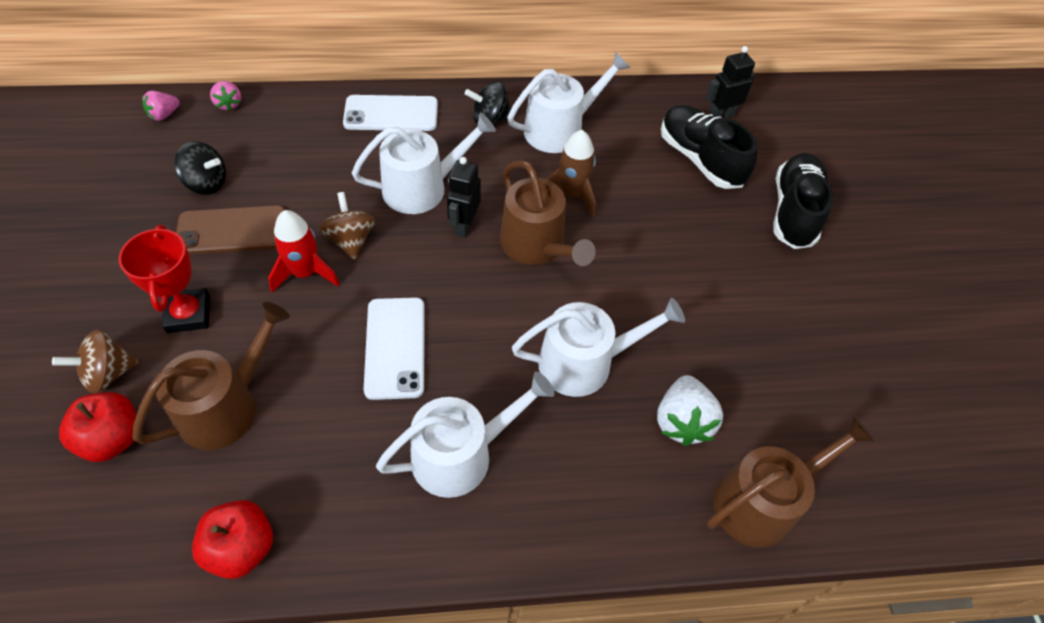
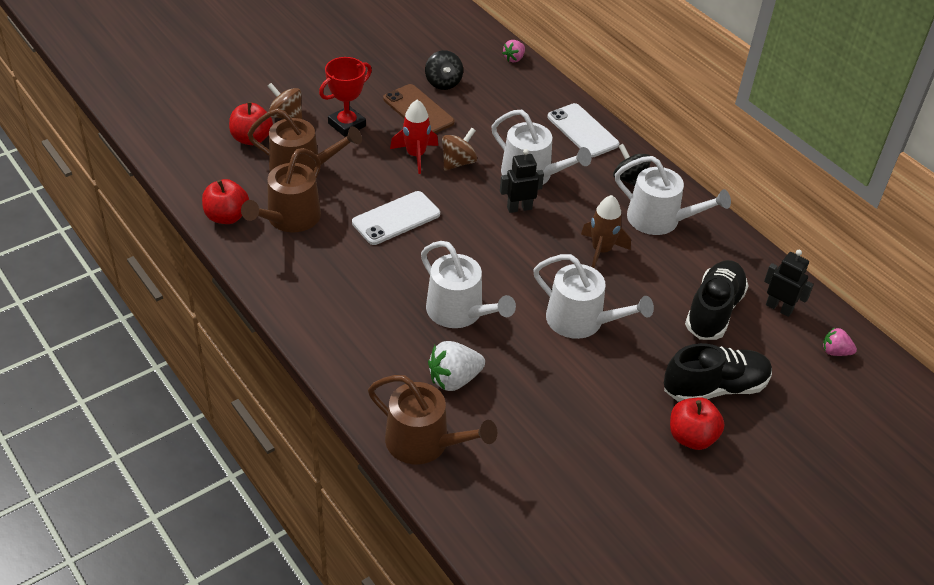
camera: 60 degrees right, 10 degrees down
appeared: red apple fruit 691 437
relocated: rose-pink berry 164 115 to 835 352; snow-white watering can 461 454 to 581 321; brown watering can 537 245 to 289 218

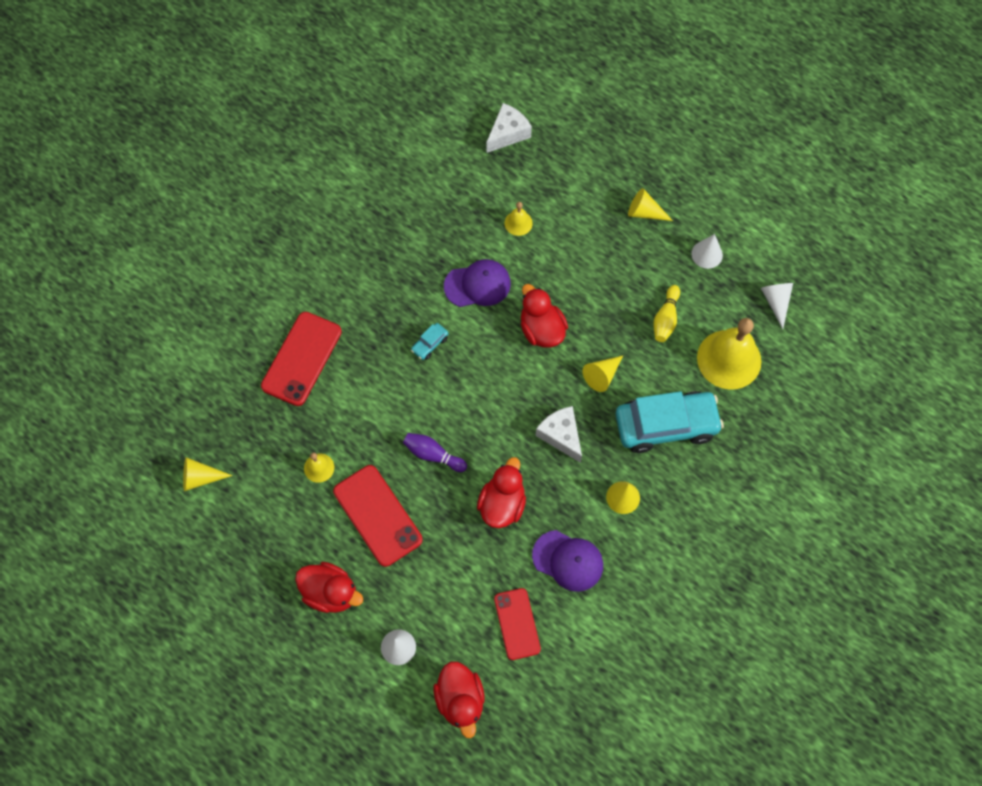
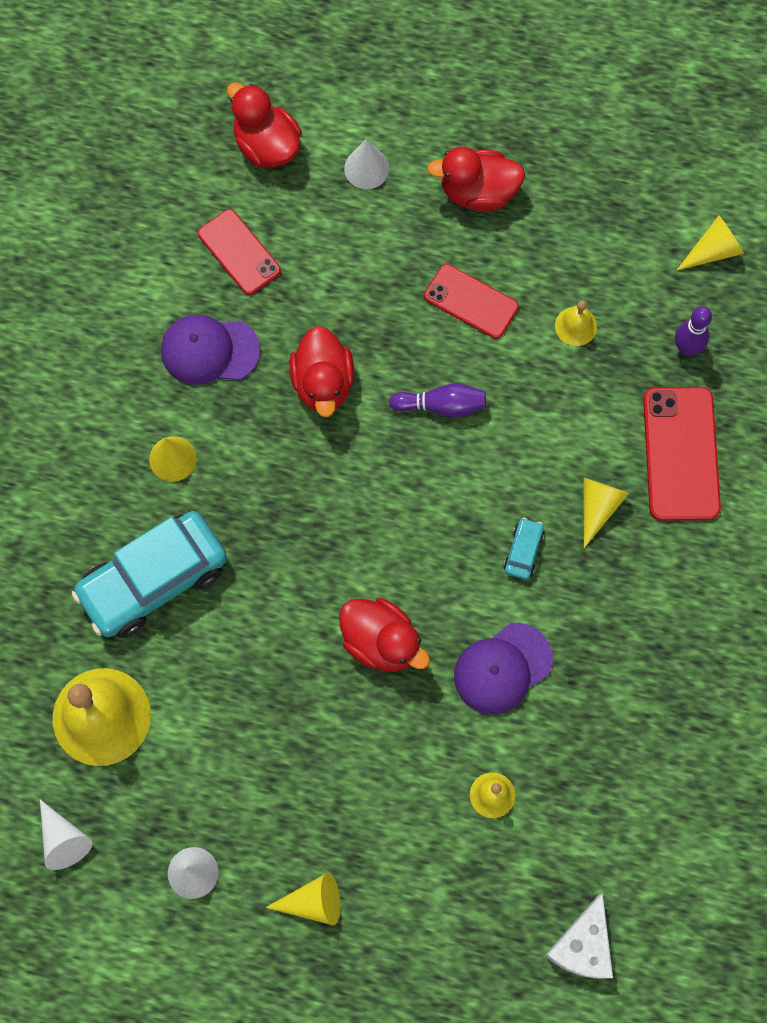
camera: 155 degrees right, 5 degrees up
missing: snow-white cheese 561 435; bright yellow tenpin 665 319
appeared: violet tenpin 686 348
relocated: bright yellow cone 602 375 to 598 507
size: red smartphone 377 515 = 471 301 x0.66

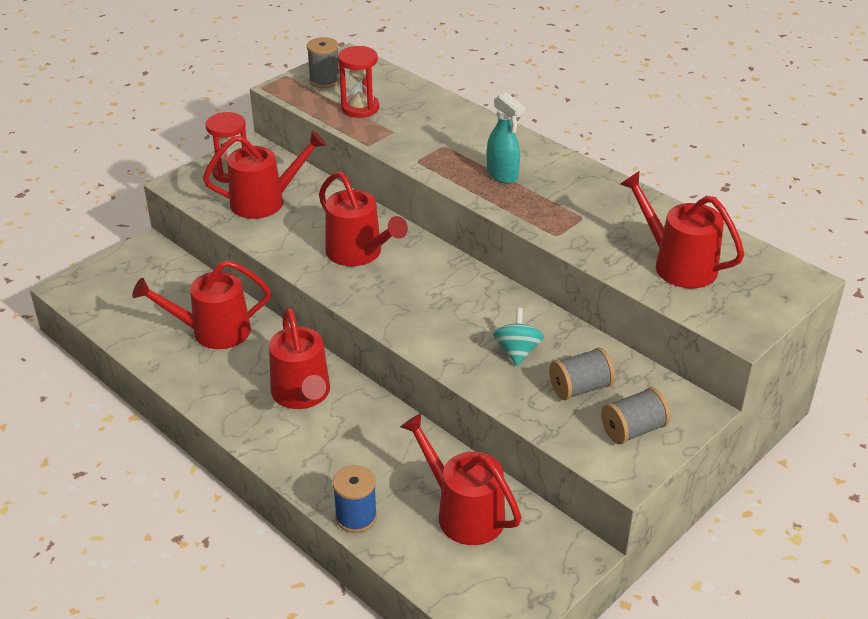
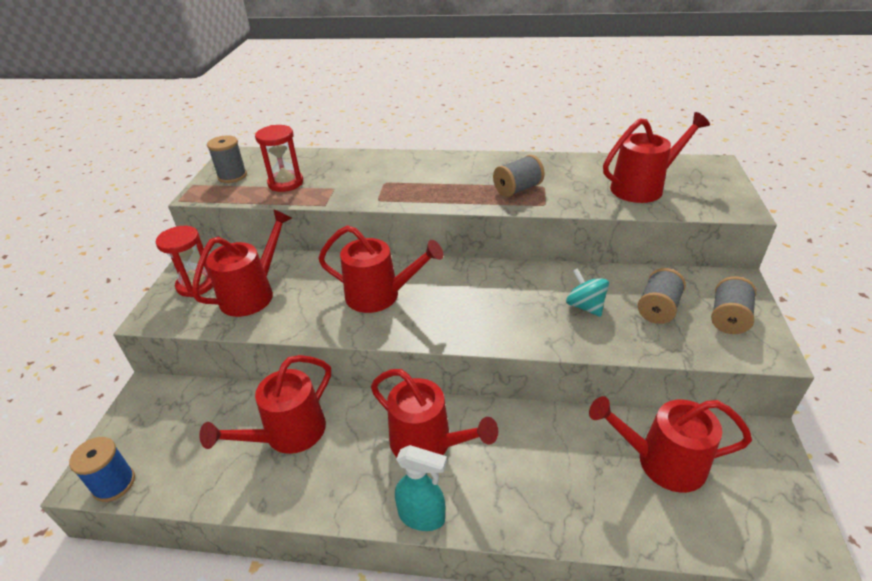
camera: 35 degrees left, 0 degrees up
appeared: grey spool 517 189
relocated: royal blue spool 356 517 to 114 484; teal spray bottle 502 175 to 422 517
spun: red watering can 678 265 = 642 187 150 degrees clockwise

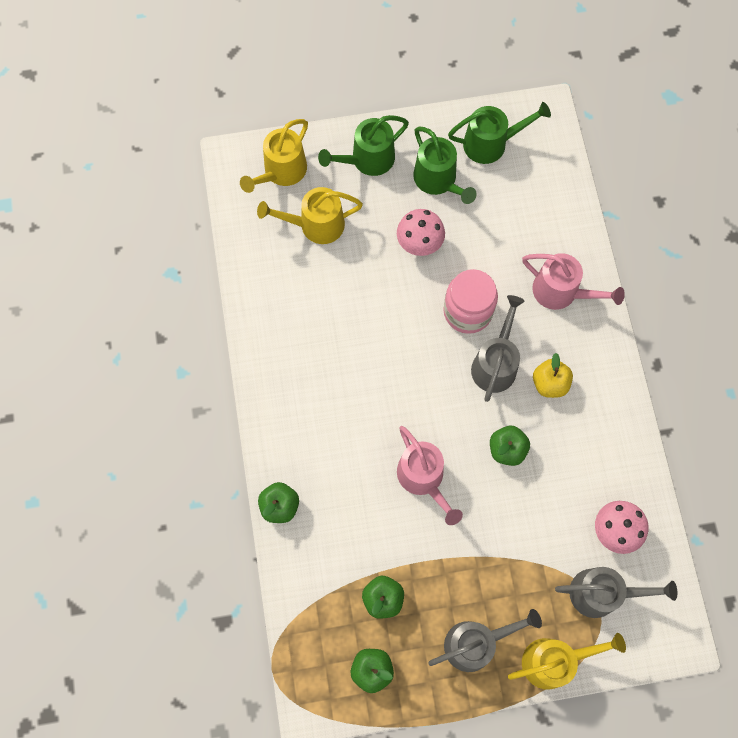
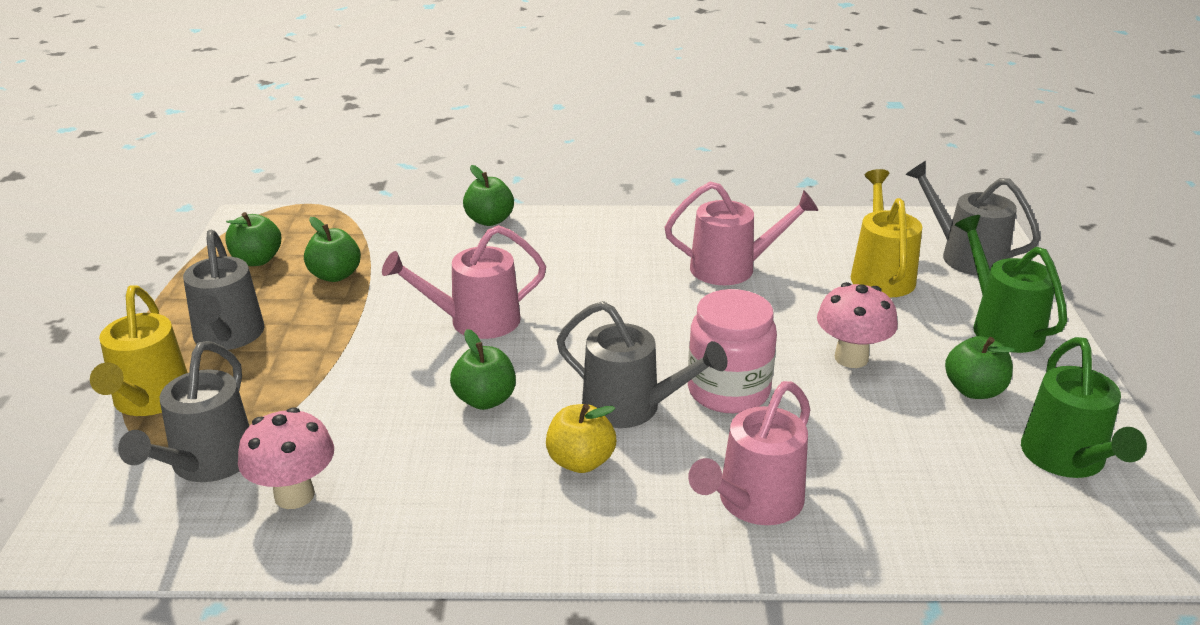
camera: 100 degrees right, 40 degrees down
appeared: rose-pink watering can 732 268
exchanged: emerald watering can 438 181 to emerald apple fruit 974 390
colour: bright yellow watering can 281 172 to grey watering can 965 256

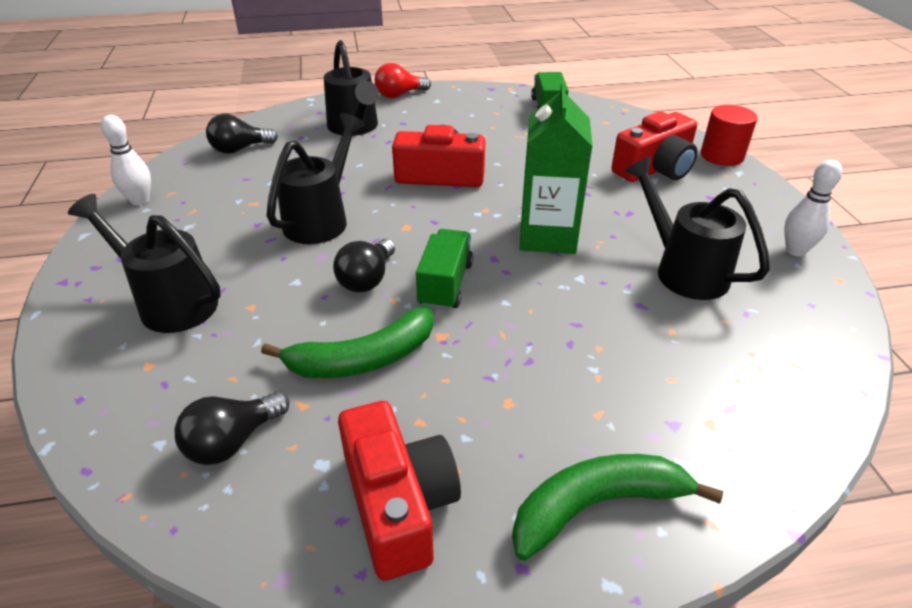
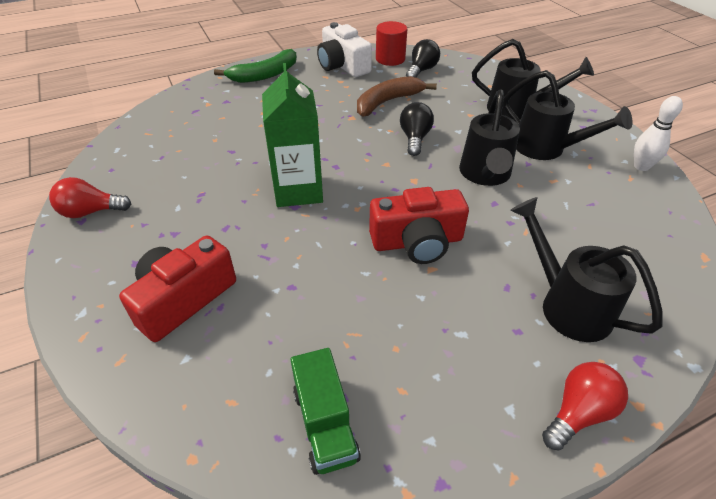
camera: 165 degrees right, 5 degrees up
missing: black lightbulb 240 149; emerald truck 445 284
relocated: black watering can 683 270 to 546 149; red cylinder shape 722 156 to 390 59
exchanged: snow-white tenpin 795 250 to red lightbulb 91 212
colour: emerald toy banana 363 358 to brown toy banana 387 102; red photo camera 398 504 to snow-white photo camera 342 65

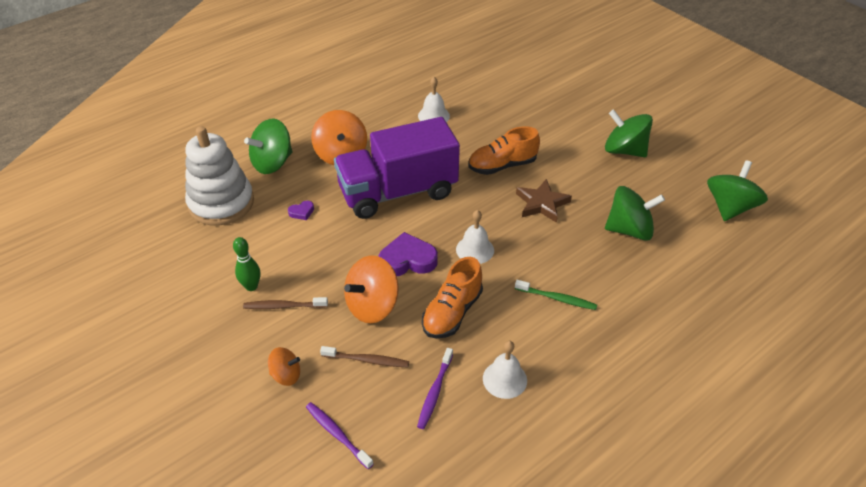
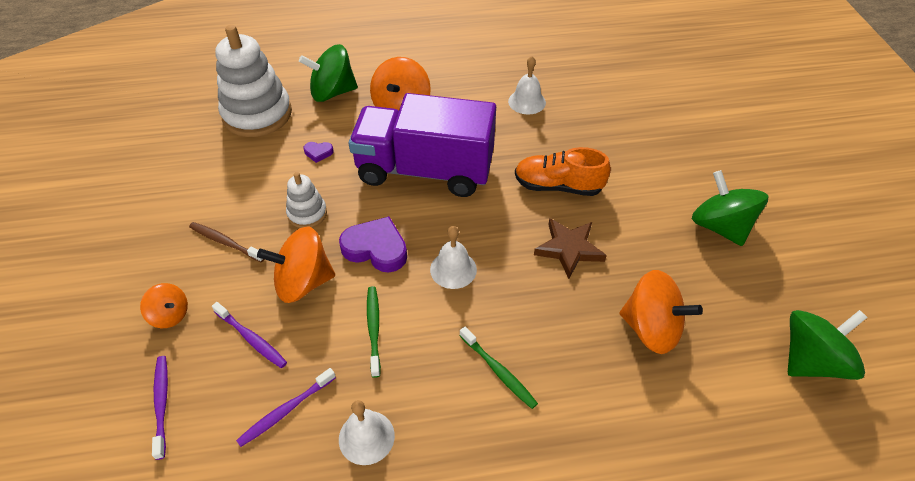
camera: 30 degrees right, 5 degrees up
missing: emerald tenpin 251 286
appeared: snow-white stacking rings 307 213
exchanged: orange lace-up shoe 452 312 to emerald toothbrush 374 329
colour: brown toothbrush 367 360 to violet toothbrush 251 338; emerald spinning top 629 230 to orange spinning top 651 328

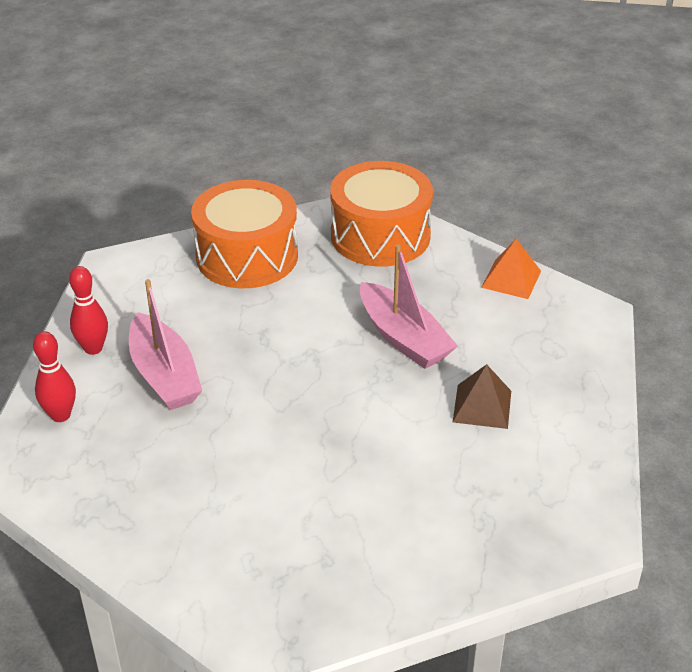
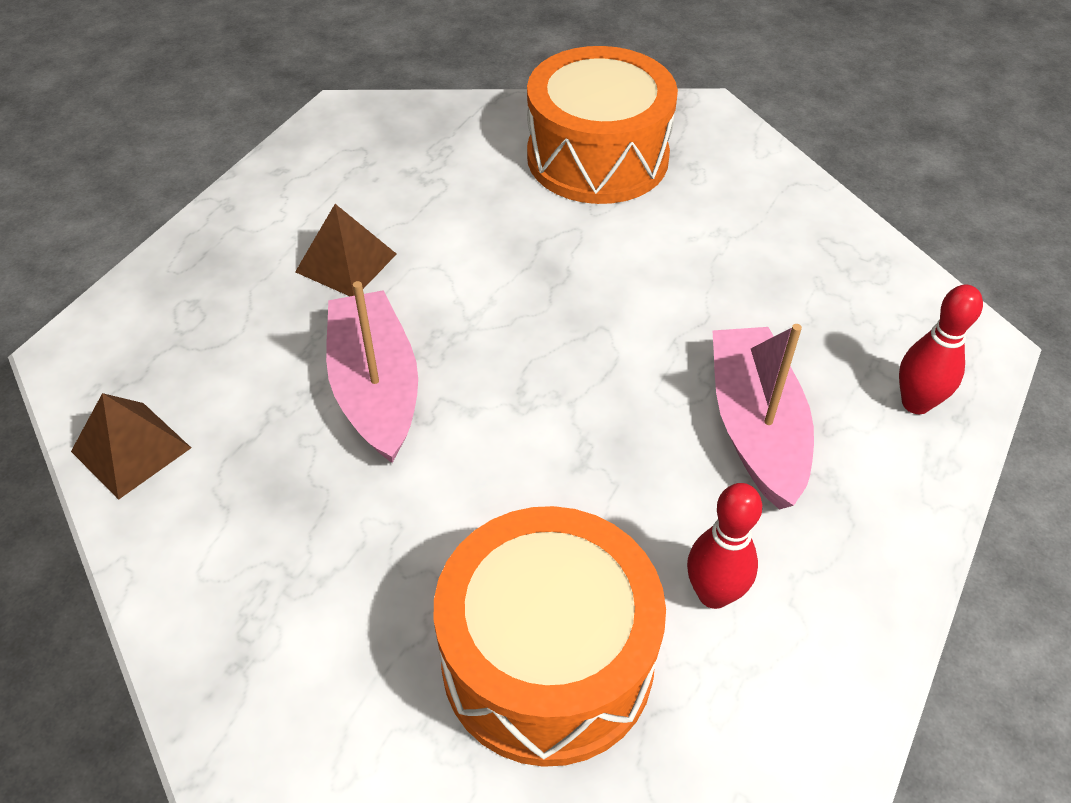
camera: 160 degrees left, 10 degrees up
relocated: red tenpin 93 348 to 713 594; orange drum 380 236 to 597 157
colour: orange pyramid shape 511 279 to brown pyramid shape 131 449

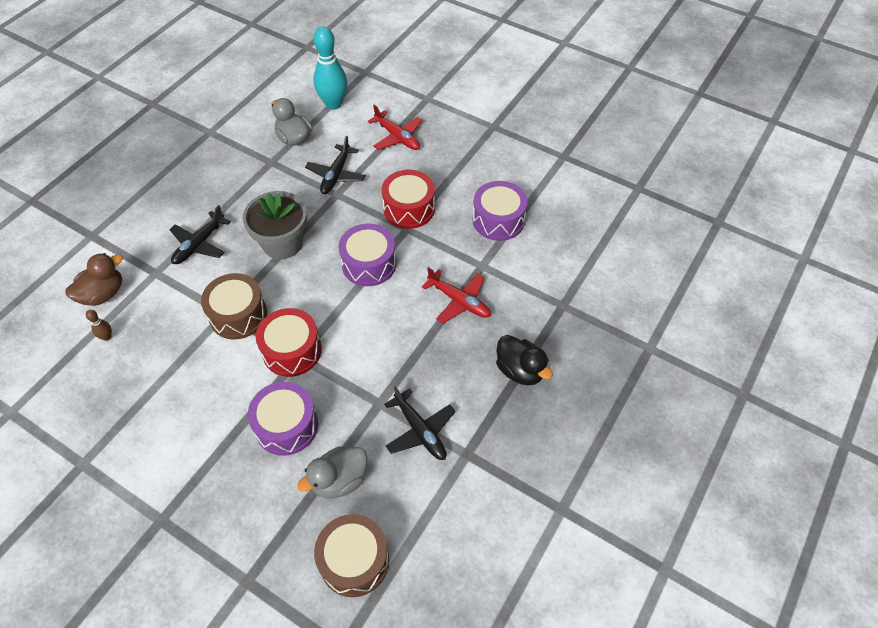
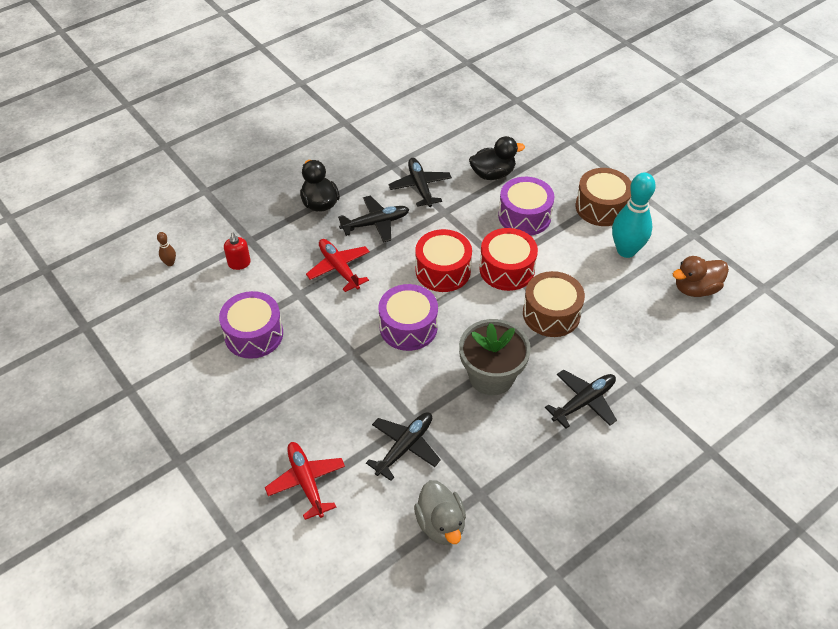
camera: 160 degrees left, 5 degrees down
appeared: red pump bottle 239 263; black aeroplane 375 223
relocated: brown toy duck 103 294 to 696 289; brown tenpin 107 337 to 170 263; teal tenpin 333 104 to 626 250; brown drum 354 560 to 601 207; red drum 409 208 to 443 270
colour: grey toy duck 339 480 to black toy duck 493 174

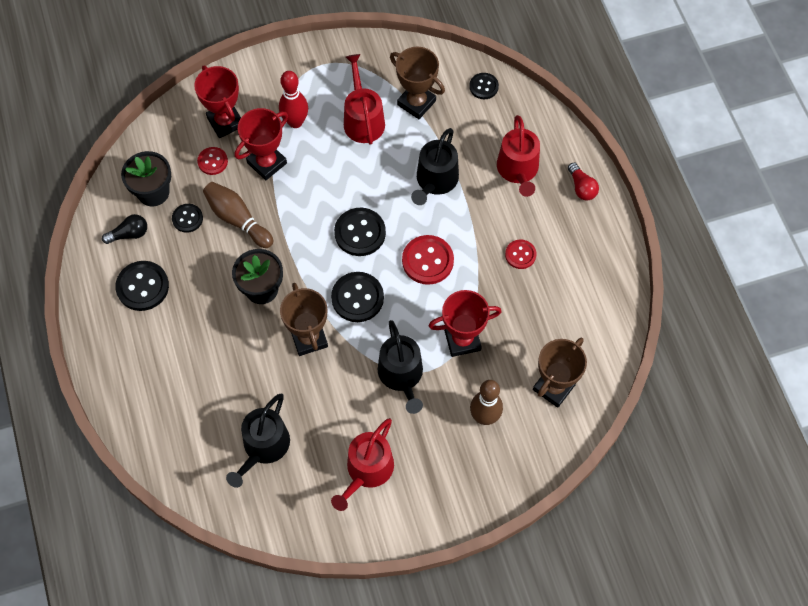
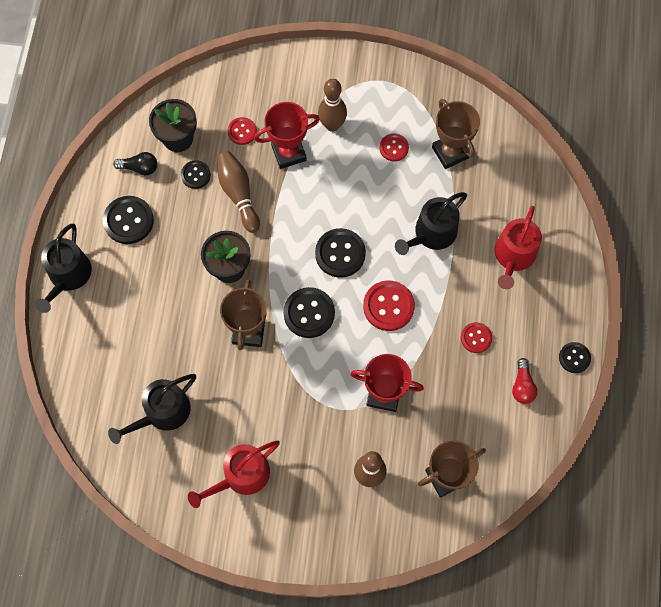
camera: 25 degrees right, 5 degrees up
missing: red trophy 225 122
relocated: black watering can 401 375 to 68 276; black shirt button 483 87 to 574 358; red lightbulb 581 187 to 522 386
exchanged: red watering can 363 119 to red shirt button 394 148
colour: red tenpin 295 122 to brown tenpin 332 125

